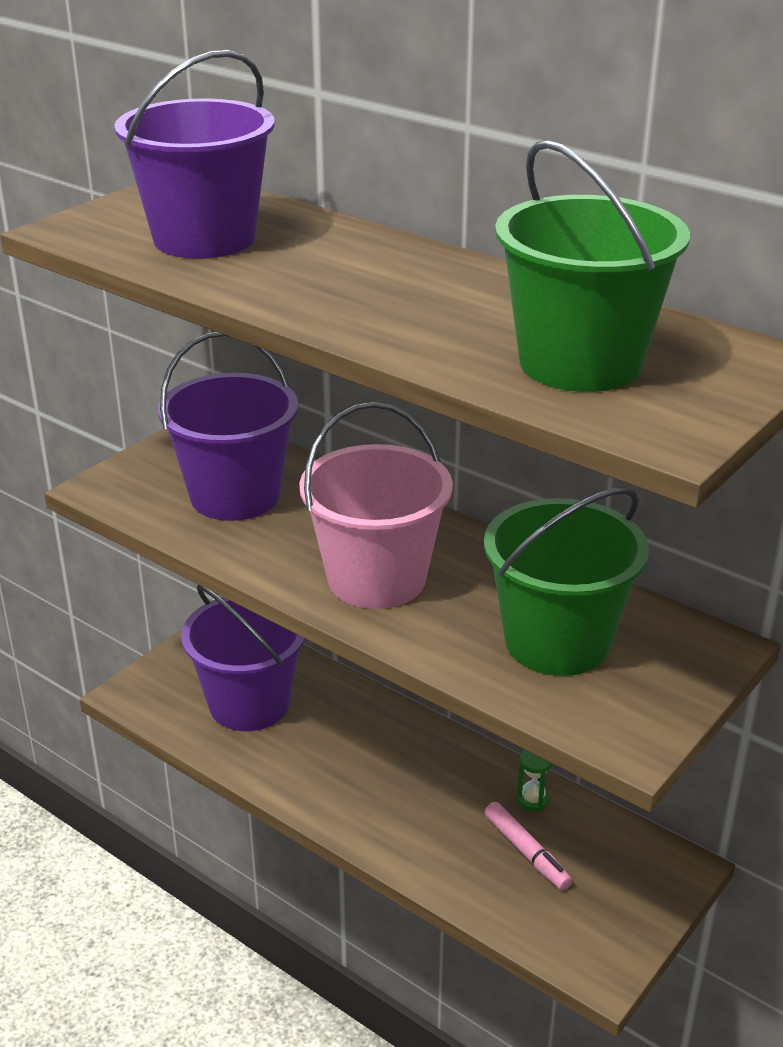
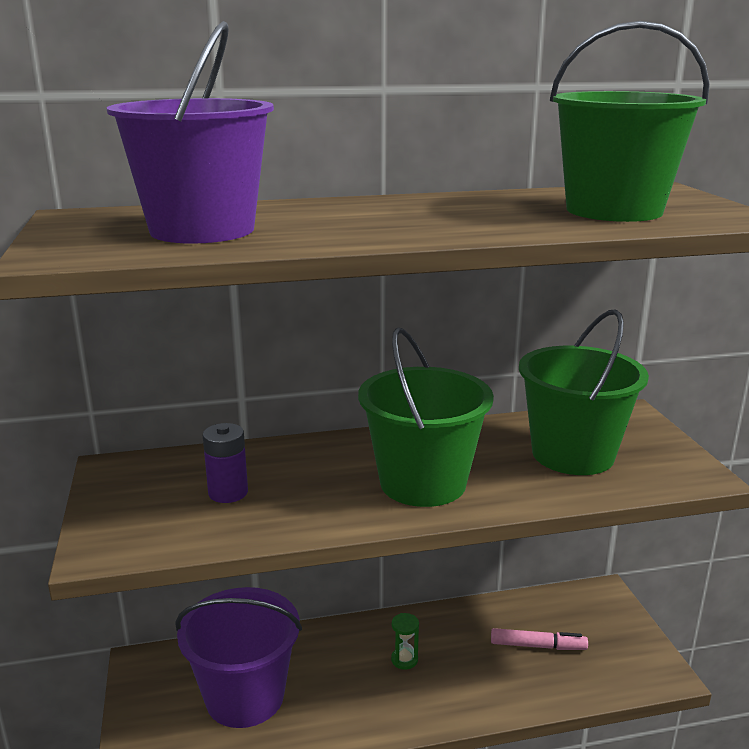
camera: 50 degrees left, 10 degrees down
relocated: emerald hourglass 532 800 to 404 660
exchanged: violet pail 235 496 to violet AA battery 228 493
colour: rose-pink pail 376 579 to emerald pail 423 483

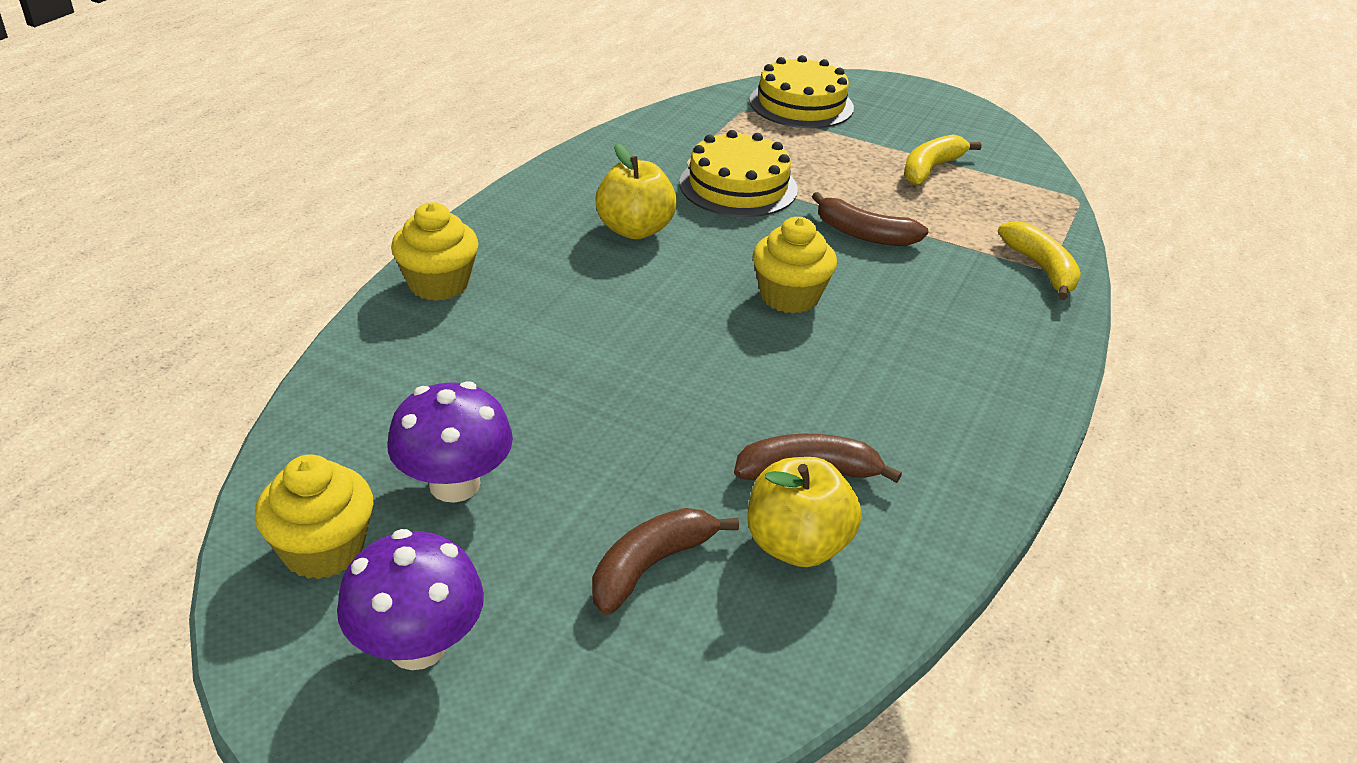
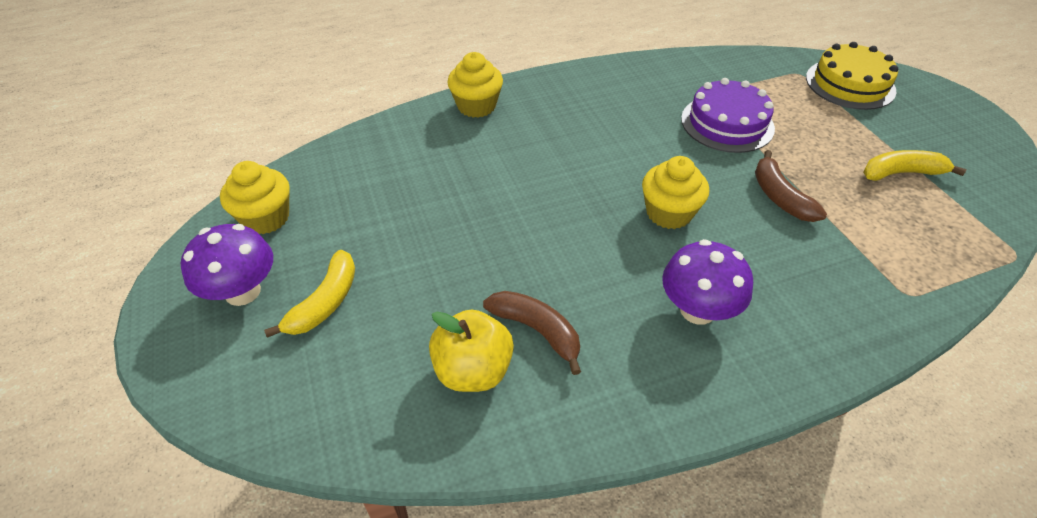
camera: 45 degrees right, 10 degrees up
missing: brown toy banana 651 566; bright yellow apple fruit 635 230
relocated: violet mushroom 454 484 to 697 310; bright yellow toy banana 1041 268 to 325 302
colour: bright yellow cake 738 186 to violet cake 727 123

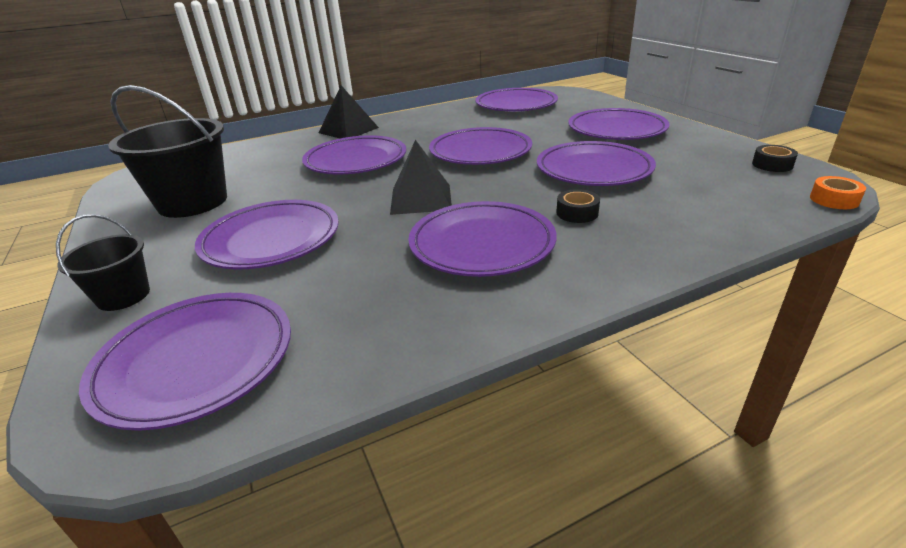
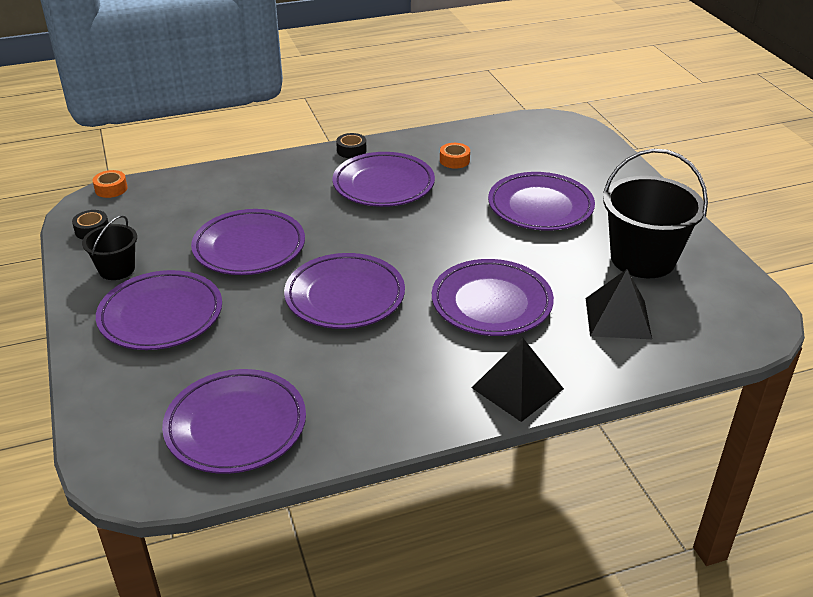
camera: 175 degrees left, 5 degrees up
missing: violet flat dish 196 362
appeared: orange sticky tape 454 160
relocated: black pail 123 296 to 117 269; black pyramid shape 421 199 to 618 318; black sticky tape 577 213 to 351 150

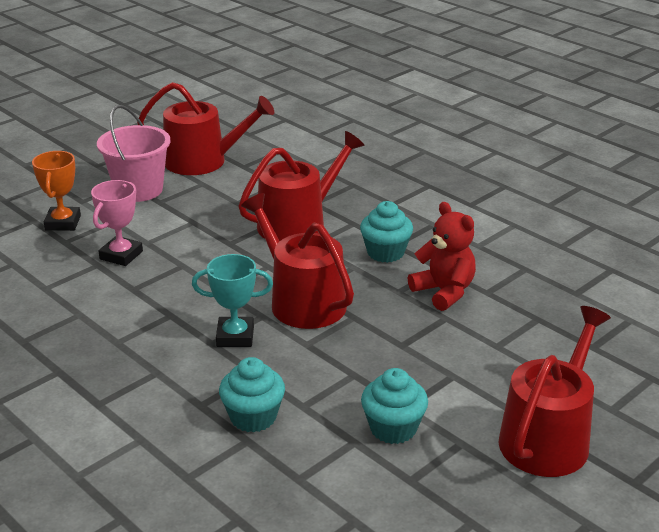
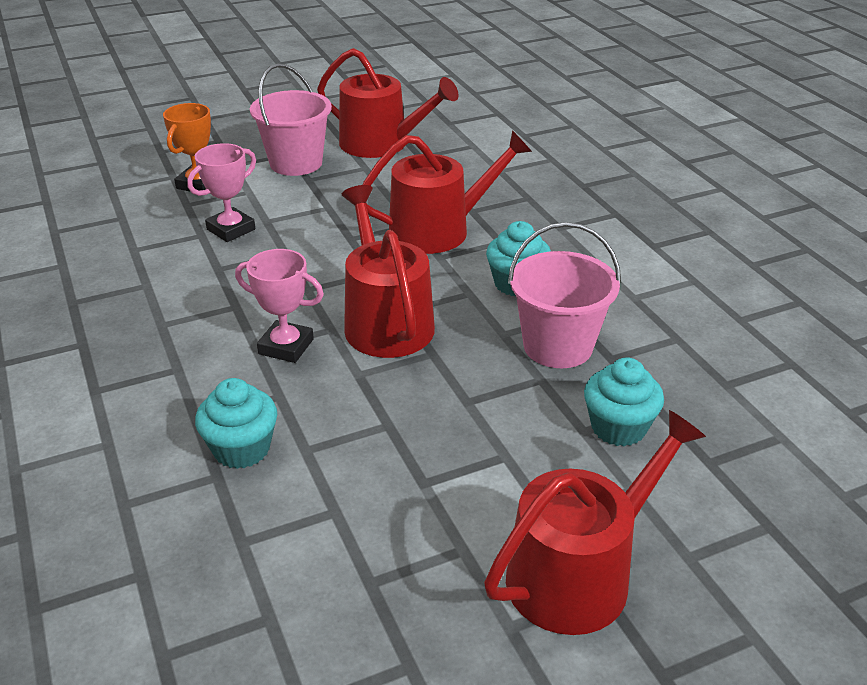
camera: 20 degrees right, 5 degrees up
relocated: teal cupcake 393 428 to 618 427
exchanged: red teddy 444 292 to rose-pink pail 557 346
colour: teal trophy 235 336 to rose-pink trophy 286 346

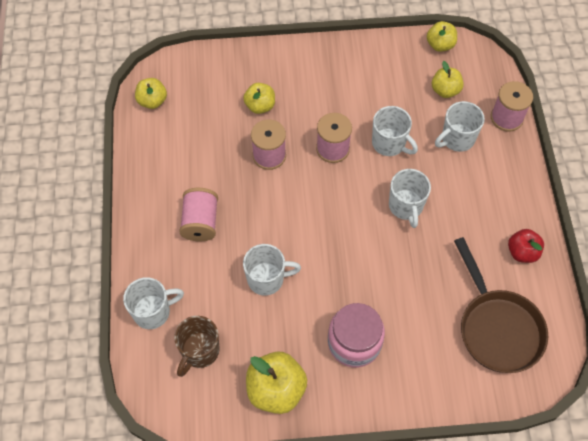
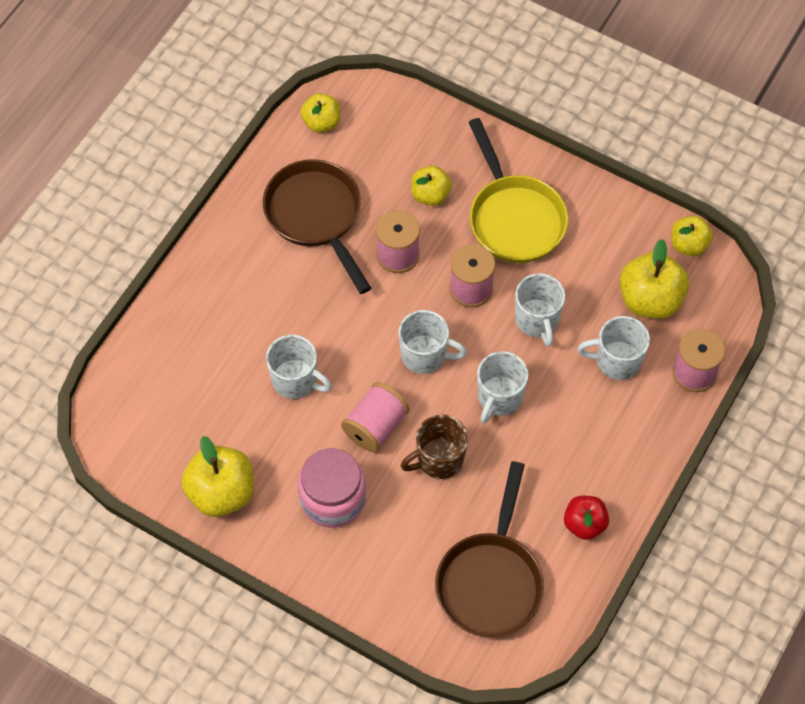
camera: 35 degrees right, 0 degrees up
appeared: brown pan 316 216; bright yellow pan 514 218
relocated: snow-white mug 153 312 to 425 355; brown mug 199 351 to 439 460; rose-pink spool 200 222 to 375 426
size: bright yellow apple fruit 445 90 = 650 300 x1.62

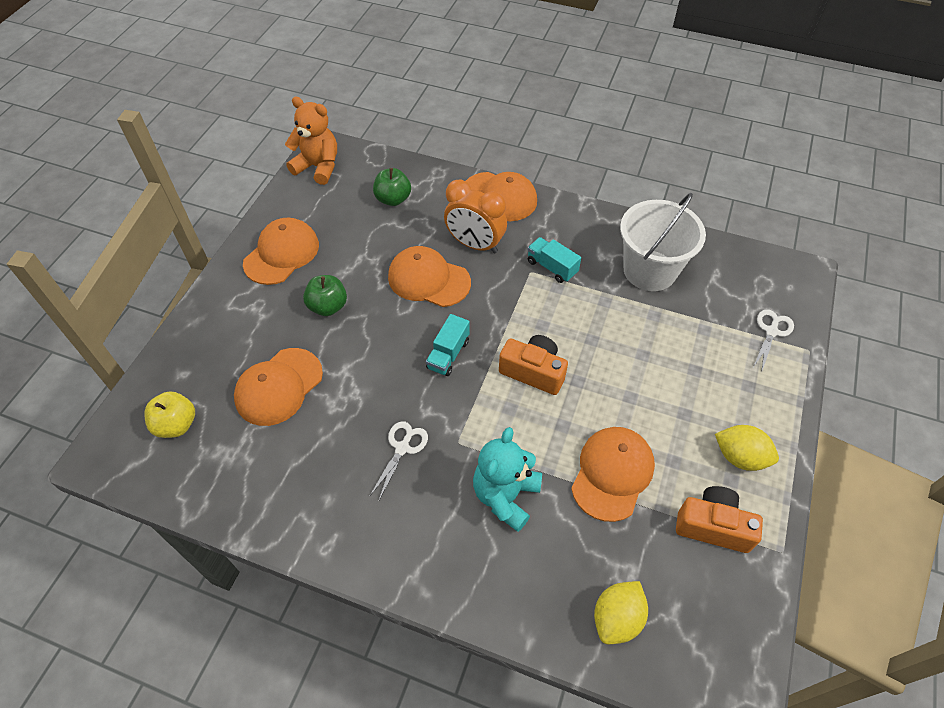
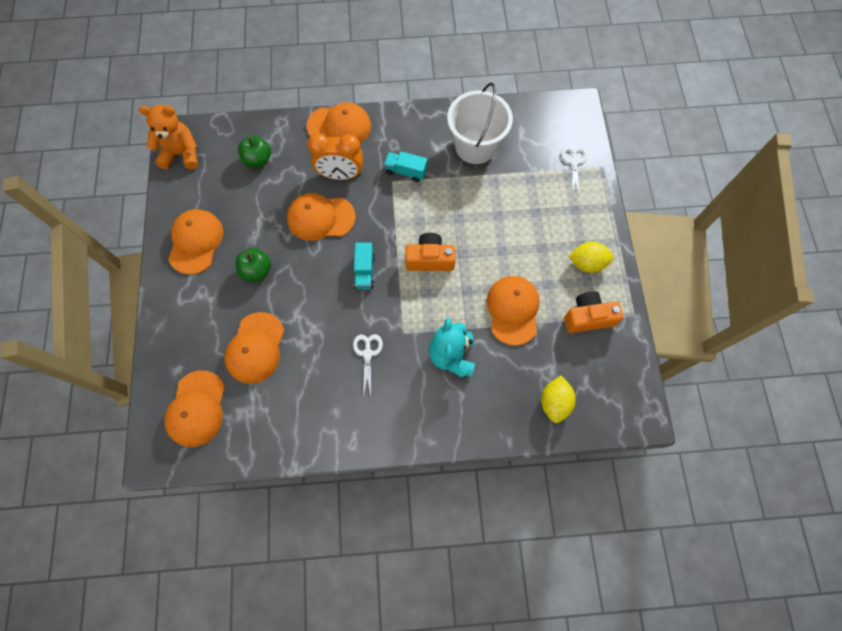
camera: 25 degrees left, 15 degrees up
exchanged: bright yellow apple fruit 176 425 to orange baseball cap 196 408

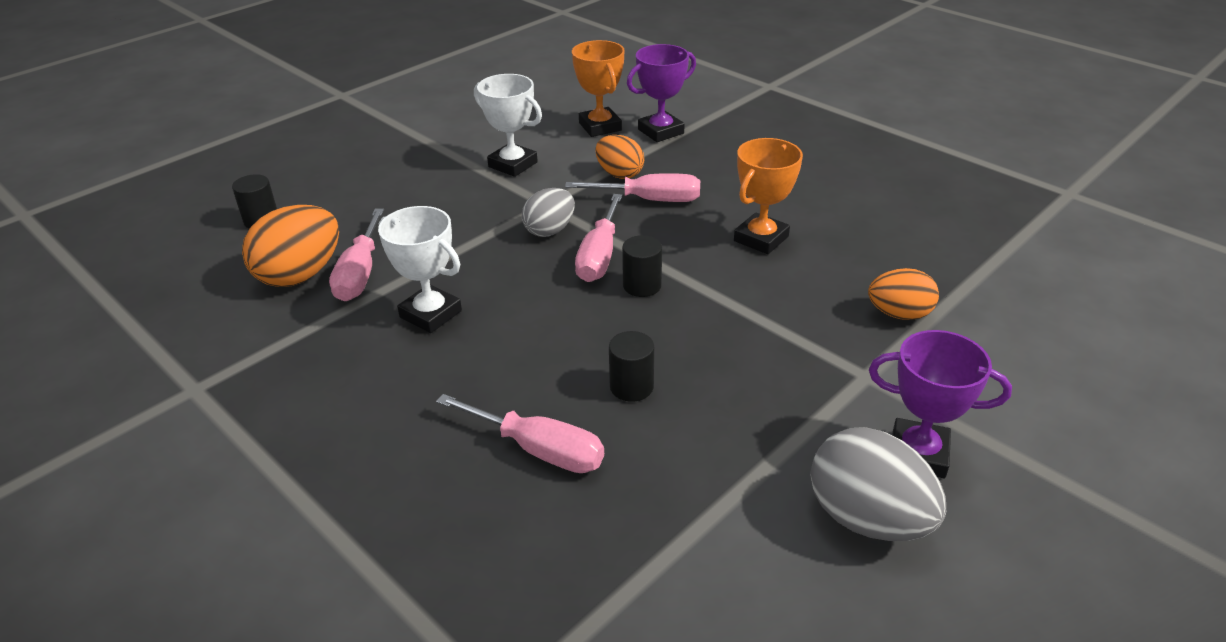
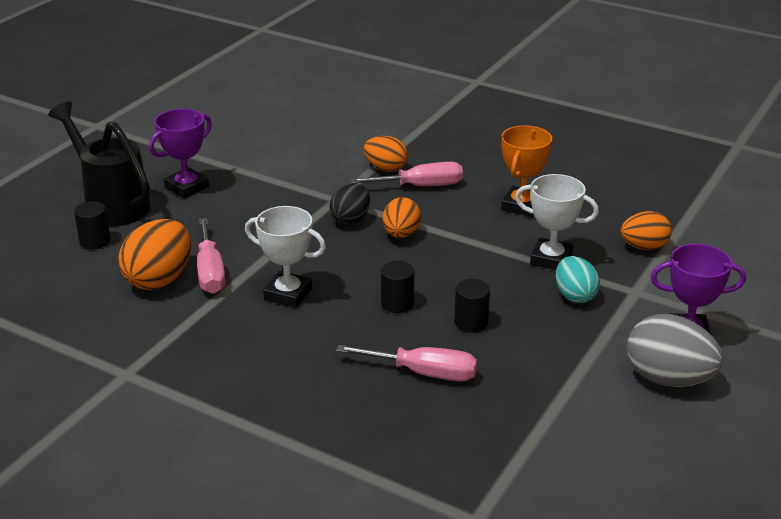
camera: 15 degrees left, 5 degrees down
missing: orange trophy 600 127
appeared: black watering can 112 204; teal egg 575 296
relocated: snow-white trophy 513 164 to 551 259; black cylinder shape 642 285 to 397 303; violet trophy 660 131 to 186 187
exchanged: rose-pink flat screwdriver 599 256 to orange egg 401 234
colour: grey egg 550 230 to black egg 350 219

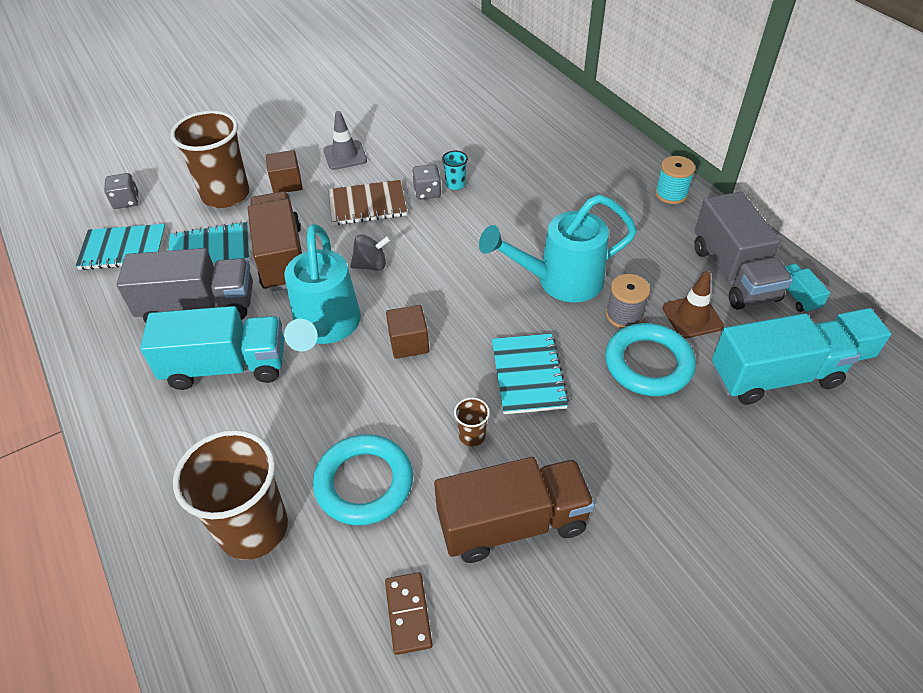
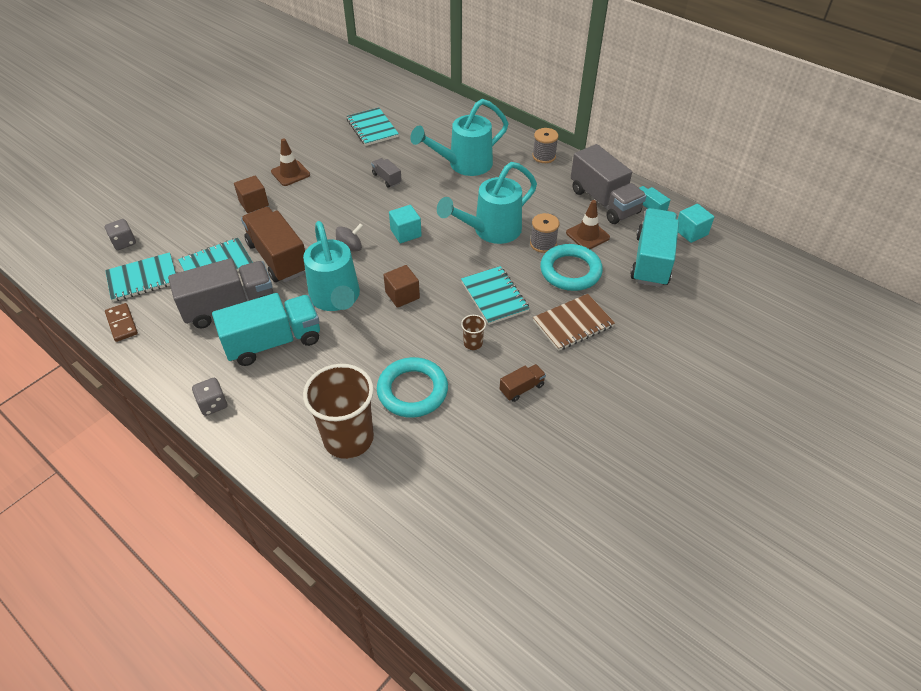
camera: 20 degrees left, 0 degrees up
missing: brown cup 226 195
appeared: teal notepad 372 128; teal solid cube 406 233; teal watering can 464 165
relocated: brown notepad 367 205 to 573 324; brown domino piece 408 614 to 122 324; grey dice 427 192 to 213 404
exchanged: teal cup 455 184 to grey truck 387 179
colour: grey safety cone 345 155 to brown safety cone 290 173; teal spool 671 194 to grey spool 544 156
spun: teal truck 774 377 = 651 261 45 degrees counterclockwise
size: brown truck 512 523 = 521 388 x0.46

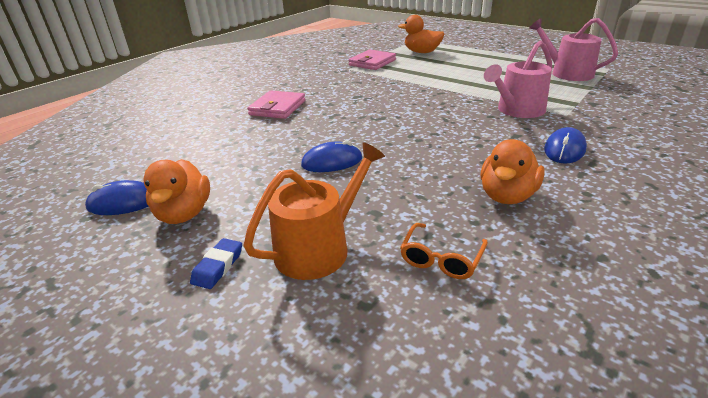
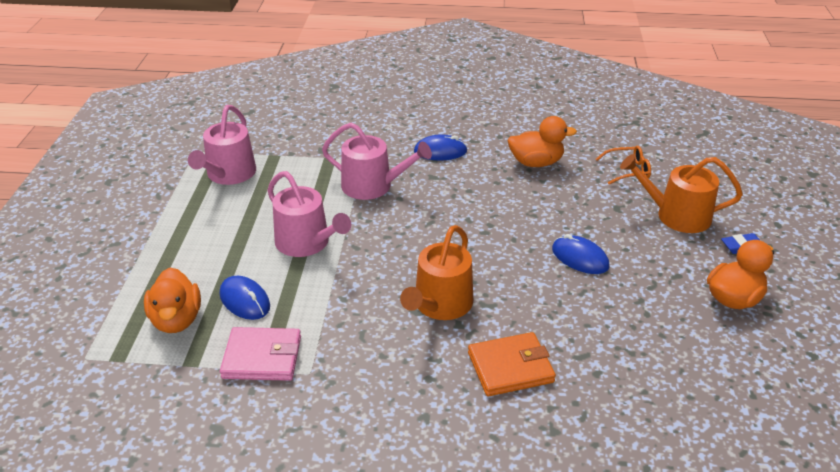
camera: 125 degrees left, 5 degrees up
appeared: rose-pink watering can 307 243; orange watering can 440 305
relocated: royal blue computer mouse 124 202 to 245 300
colour: rose-pink billfold 277 108 to orange billfold 510 367

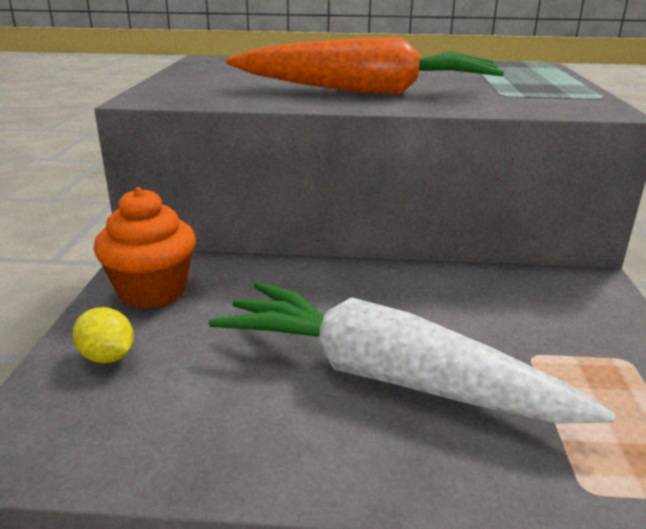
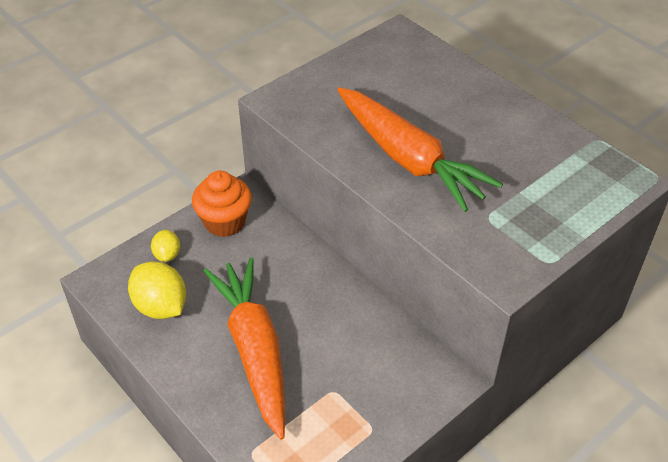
camera: 45 degrees right, 20 degrees up
appeared: bright yellow lemon 161 306
colour: snow-white toy carrot 386 377 to orange toy carrot 255 350

